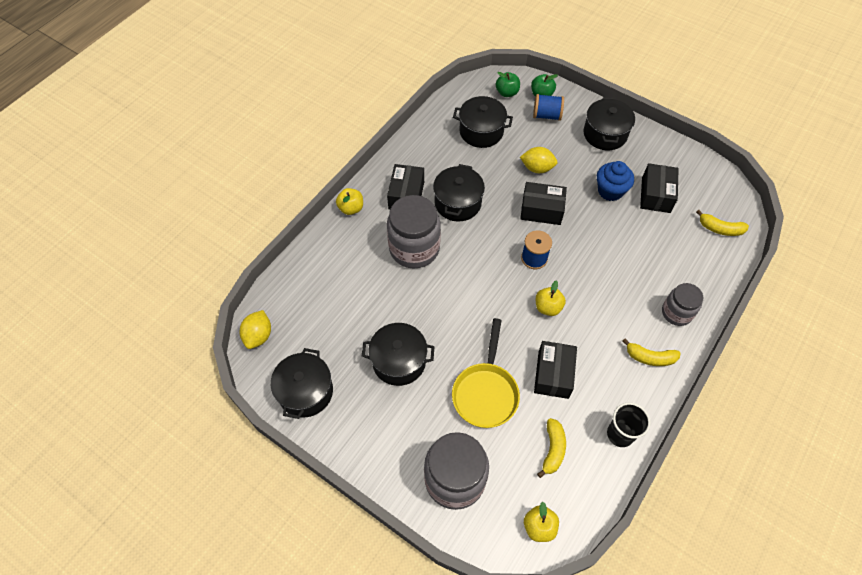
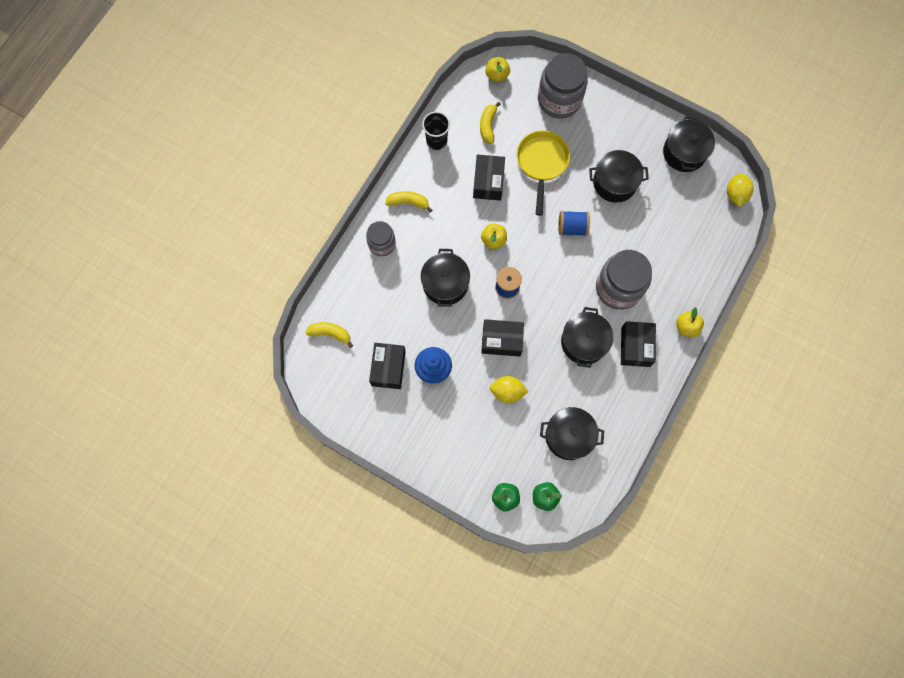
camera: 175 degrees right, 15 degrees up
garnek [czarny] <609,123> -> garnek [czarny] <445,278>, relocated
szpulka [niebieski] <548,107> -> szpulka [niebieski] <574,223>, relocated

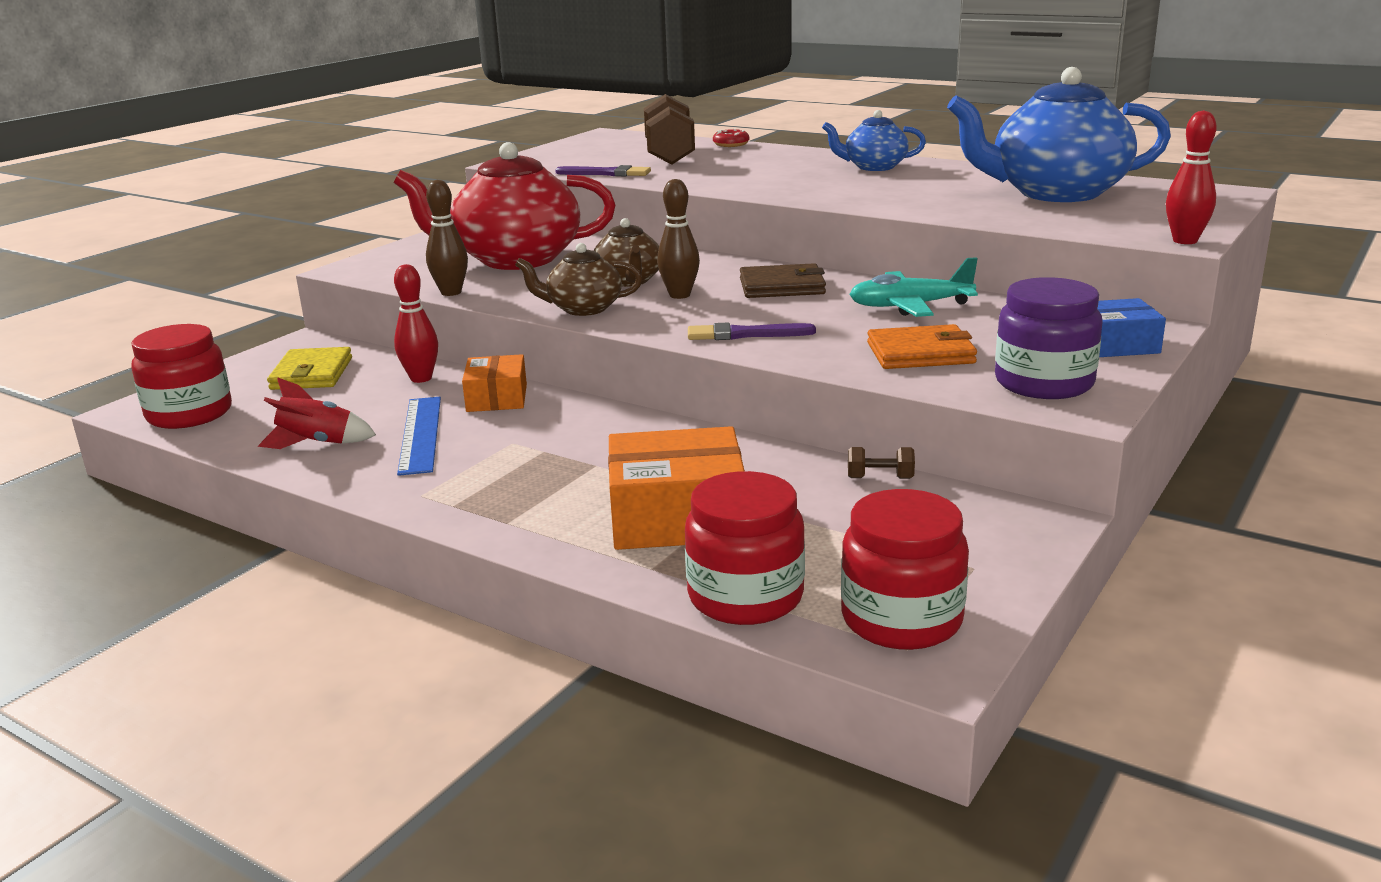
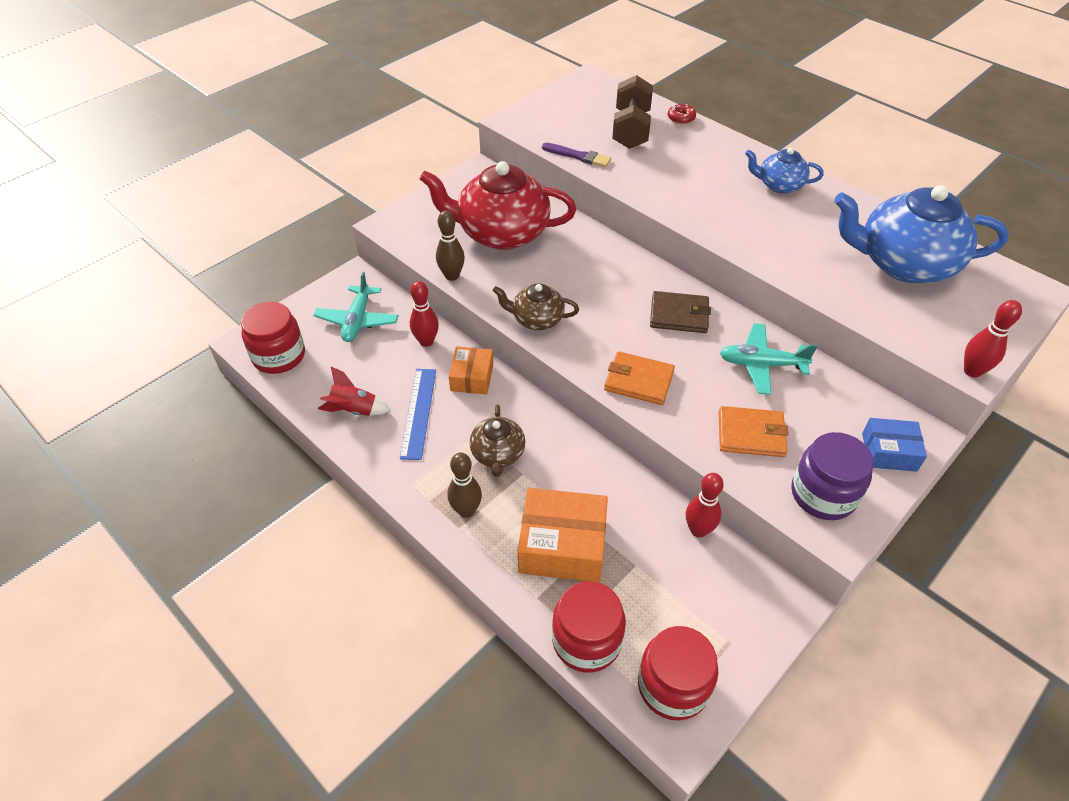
camera: 10 degrees right, 25 degrees up
portfel [żółty] <309,368> -> samolot [turkusowy] <356,307>
kręgiel [brązowy] <678,239> -> kręgiel [brązowy] <464,485>, relocated
imbryk [brązowy] <626,252> -> imbryk [brązowy] <497,440>, relocated
pędzel [fioletowy] <752,331> -> portfel [pomarańczowy] <639,378>
hantel [brązowy] <881,463> -> kręgiel [czerwony] <705,505>

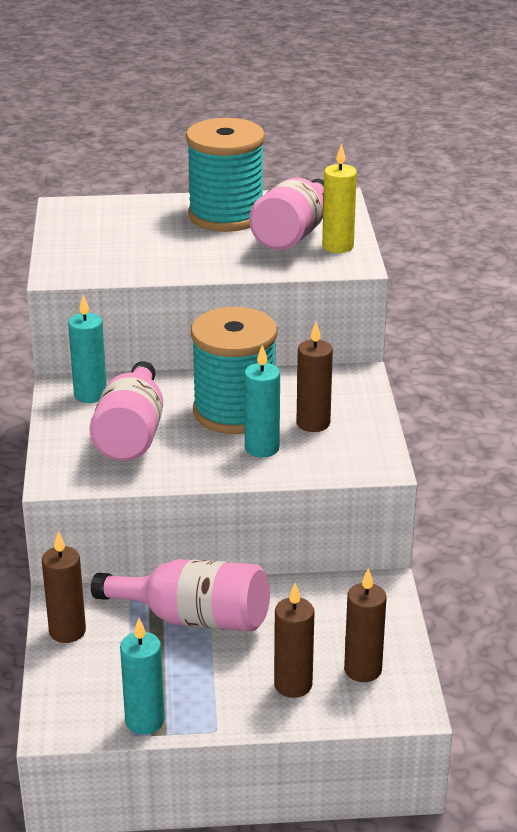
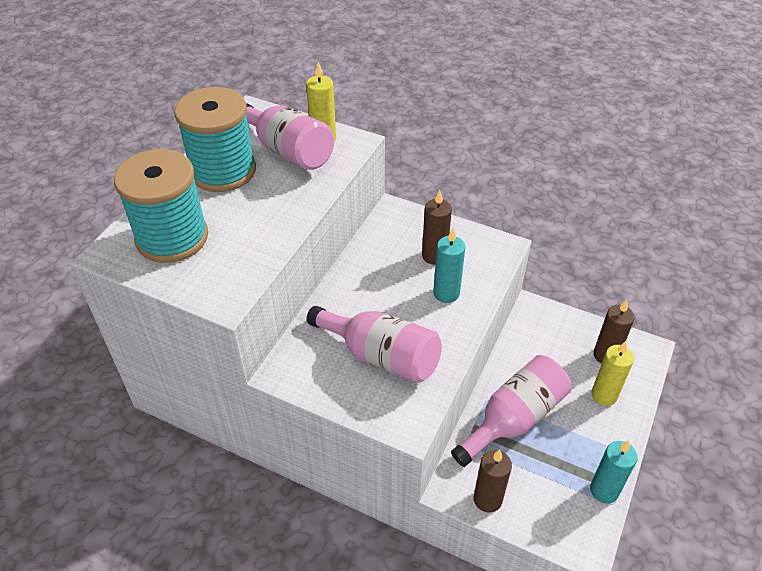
camera: 60 degrees left, 15 degrees up
szpulka [turkusowy] <234,370> -> szpulka [turkusowy] <161,206>, relocated
świeca [brązowy] <294,640> -> świeca [żółty] <612,373>
świeca [turkusowy] <87,349> -> none

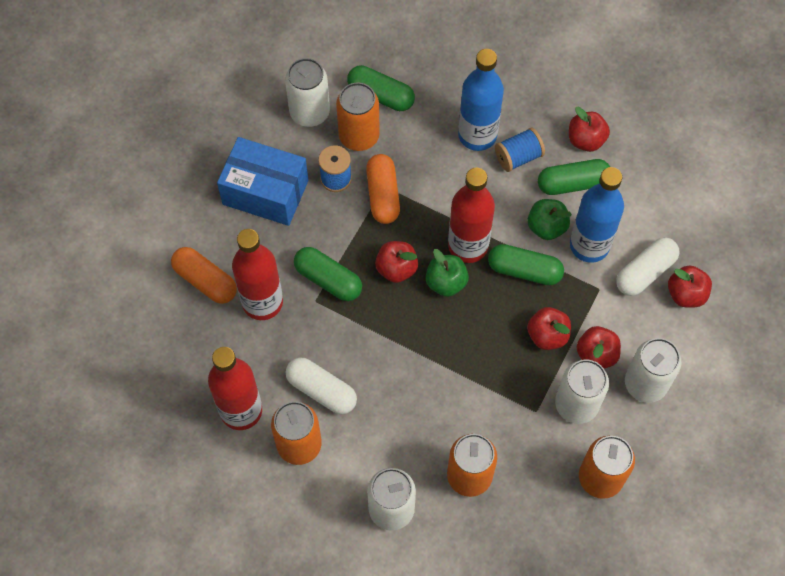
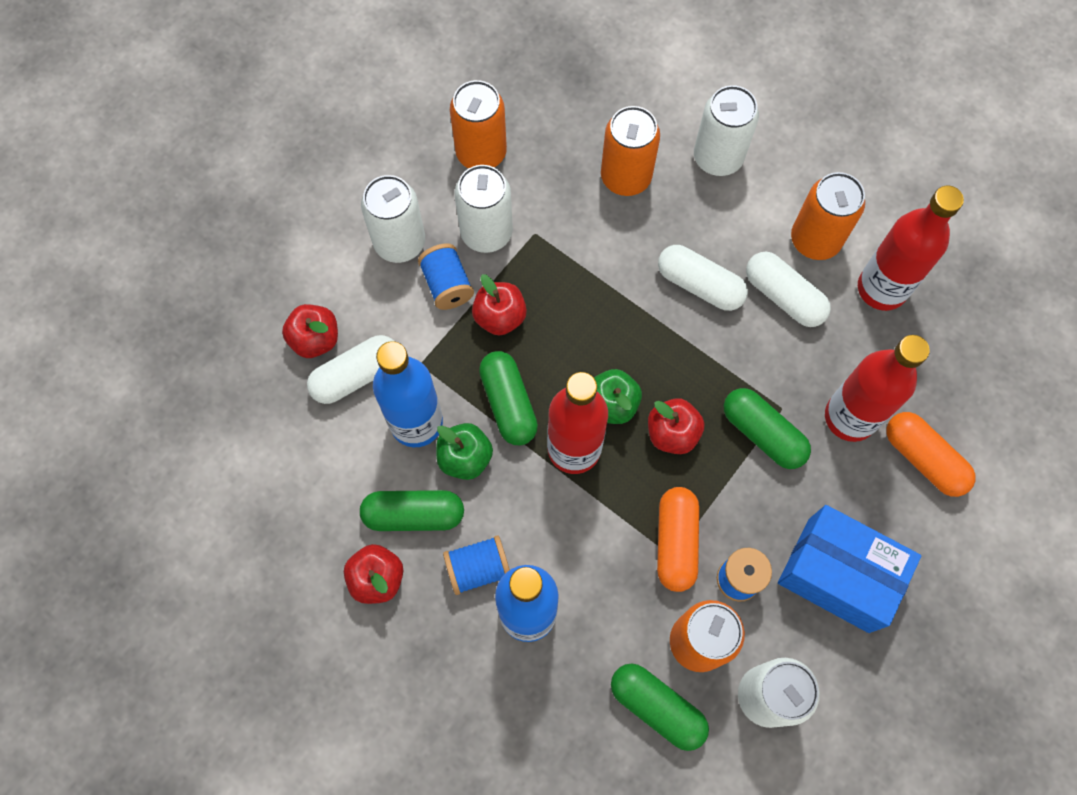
camera: 170 degrees left, 5 degrees up
jabłko [czerwony] <599,347> -> szpulka [niebieski] <446,276>
kapsułka [zielony] <526,264> -> kapsułka [zielony] <508,398>, 45 degrees clockwise
none -> kapsułka [biały] <703,278>

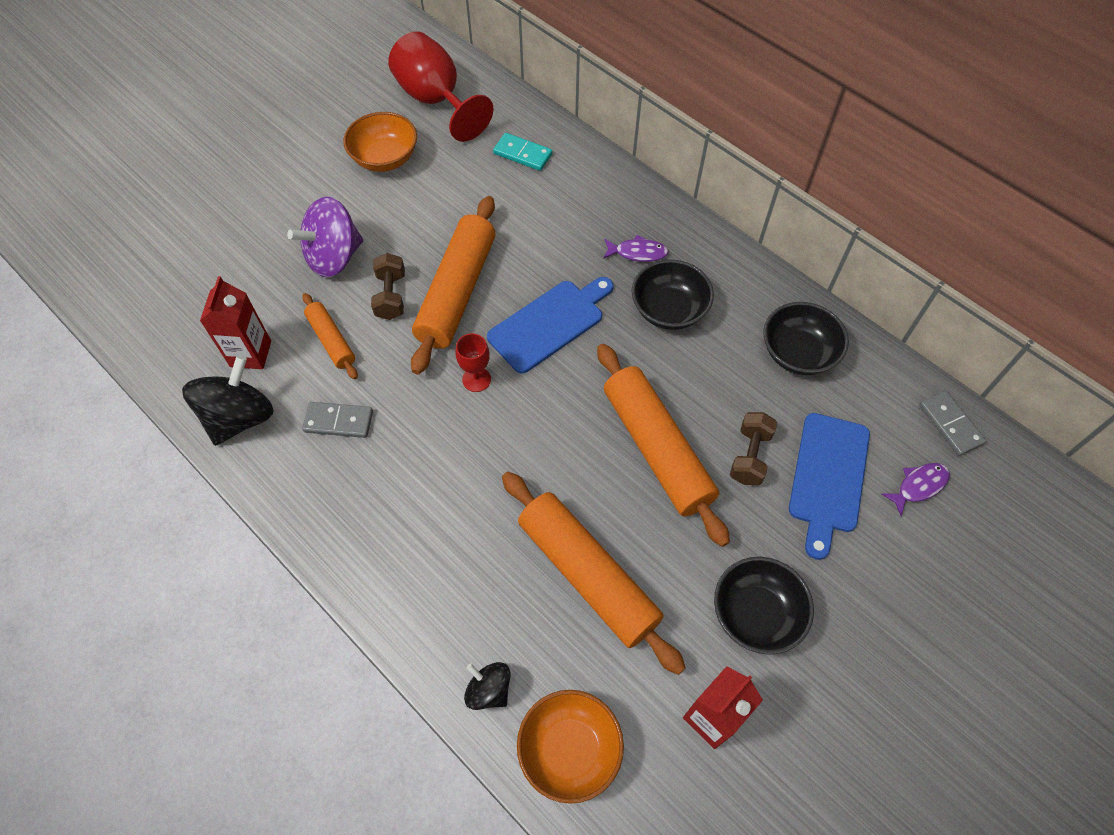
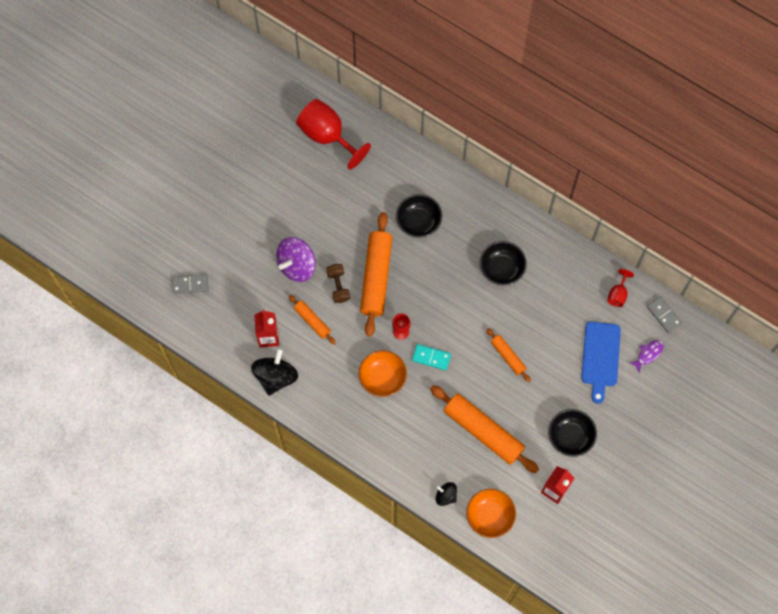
camera: 10 degrees left, 10 degrees up
kostka domina [szary] <337,420> -> kostka domina [szary] <190,284>, relocated
miska [pomarańczowy] <380,142> -> miska [pomarańczowy] <383,373>, relocated
miska [czarny] <806,338> -> miska [czarny] <419,216>, relocated
kostka domina [turkusowy] <522,152> -> kostka domina [turkusowy] <431,357>, relocated
wałek do ciasta [pomarańczowy] <663,445> -> wałek do ciasta [pomarańczowy] <508,355>, x0.52
none -> kielich [czerwony] <620,288>
deska do krojenia [niebieski] <550,325> -> none
ryba [fioletowy] <636,248> -> none
hantel [brązowy] <753,448> -> none

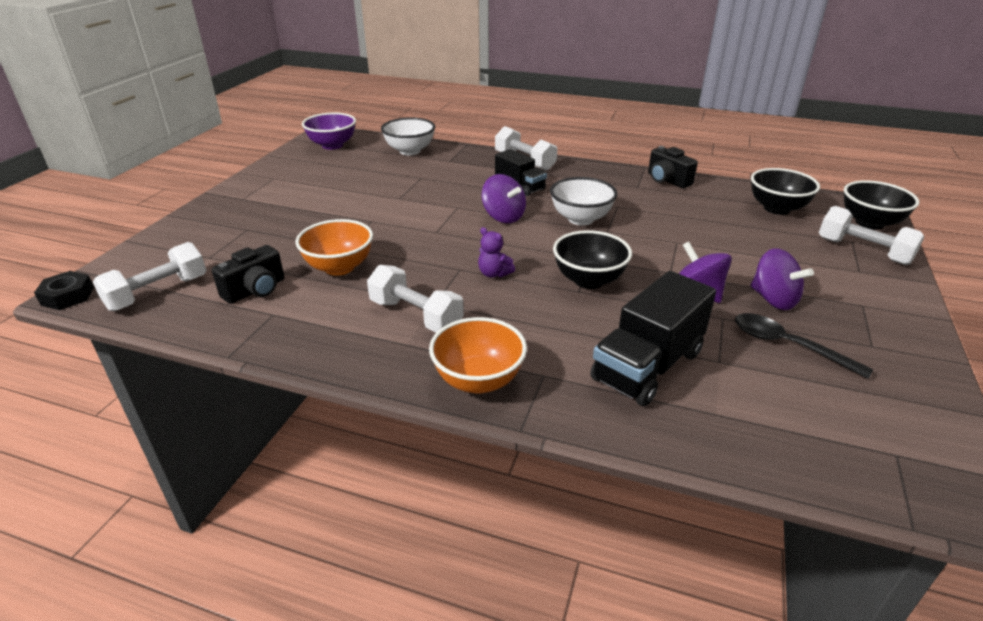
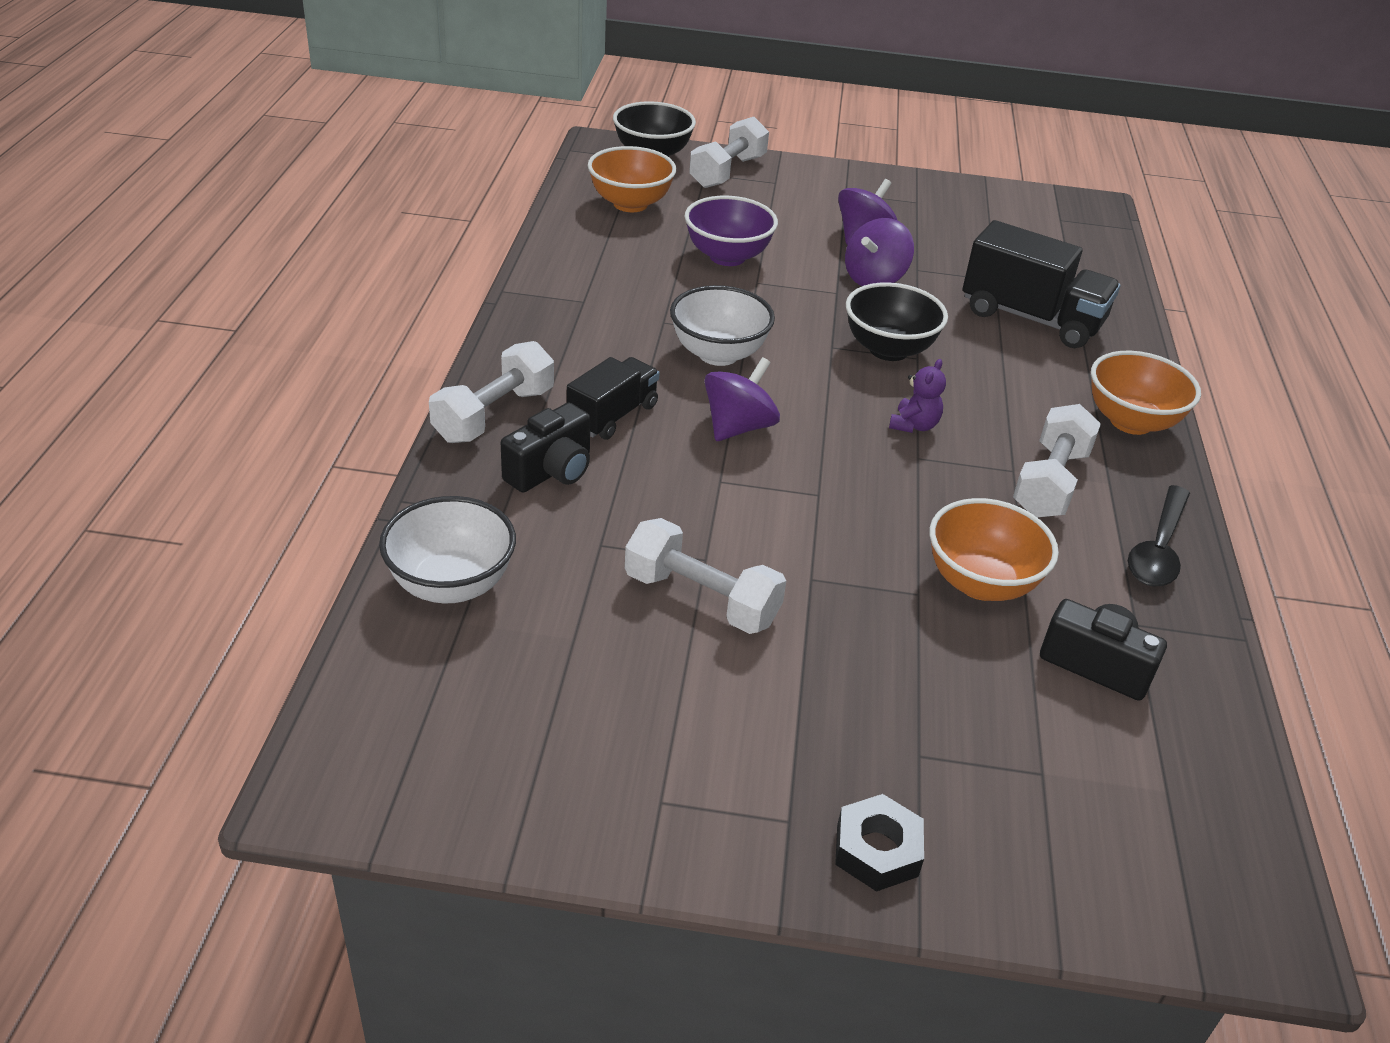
camera: 105 degrees left, 5 degrees up
aparat fotograficzny [czarny] <673,167> -> aparat fotograficzny [czarny] <545,447>, relocated
miska [czarny] <785,191> -> miska [pomarańczowy] <632,179>
hantel [biały] <150,276> -> hantel [biały] <705,576>, relocated
miska [fioletowy] <329,131> -> miska [fioletowy] <731,231>, relocated
nakrętka [czarny] <64,290> -> nakrętka [czarny] <879,843>, relocated
łyżka [czarny] <804,346> -> łyżka [czarny] <1159,535>, relocated

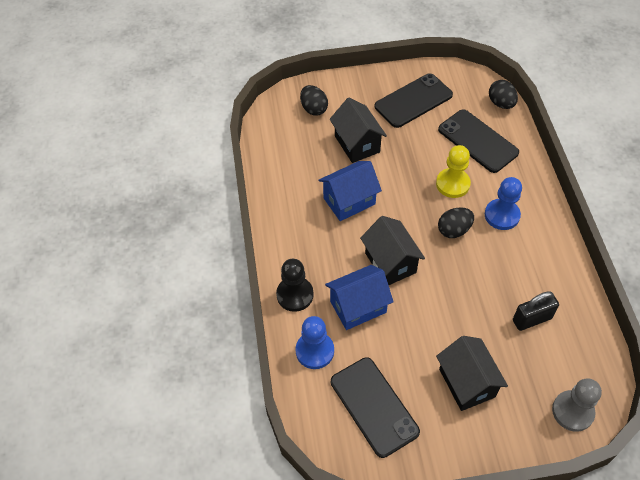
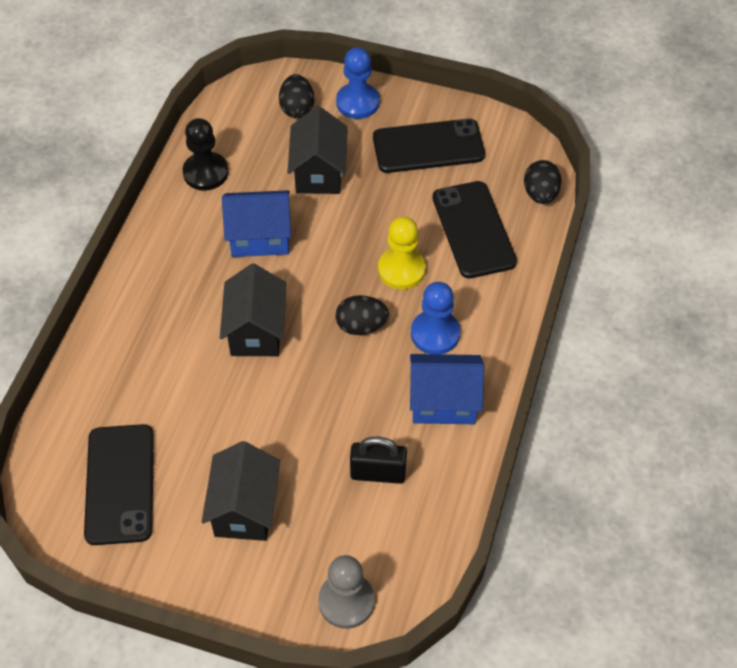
camera: 25 degrees right, 0 degrees up
pionek [czarny] <295,285> -> pionek [czarny] <205,154>, relocated
pionek [niebieski] <315,342> -> pionek [niebieski] <358,83>, relocated
domek [niebieski] <359,297> -> domek [niebieski] <447,389>, relocated

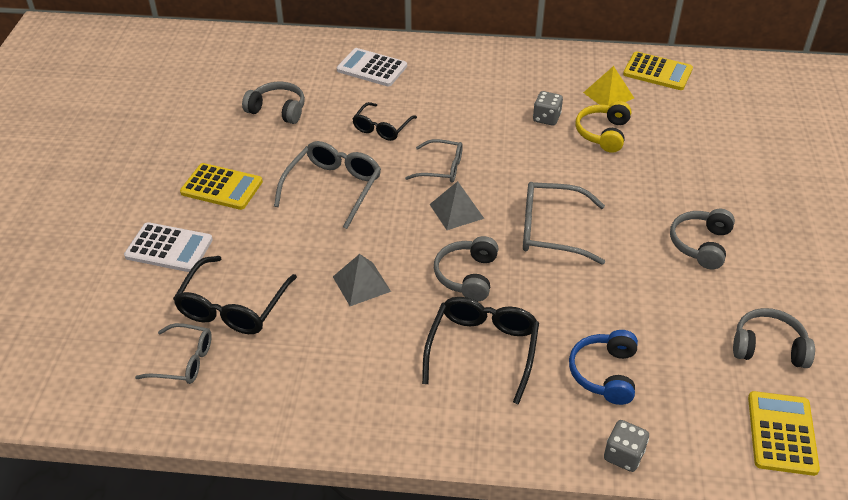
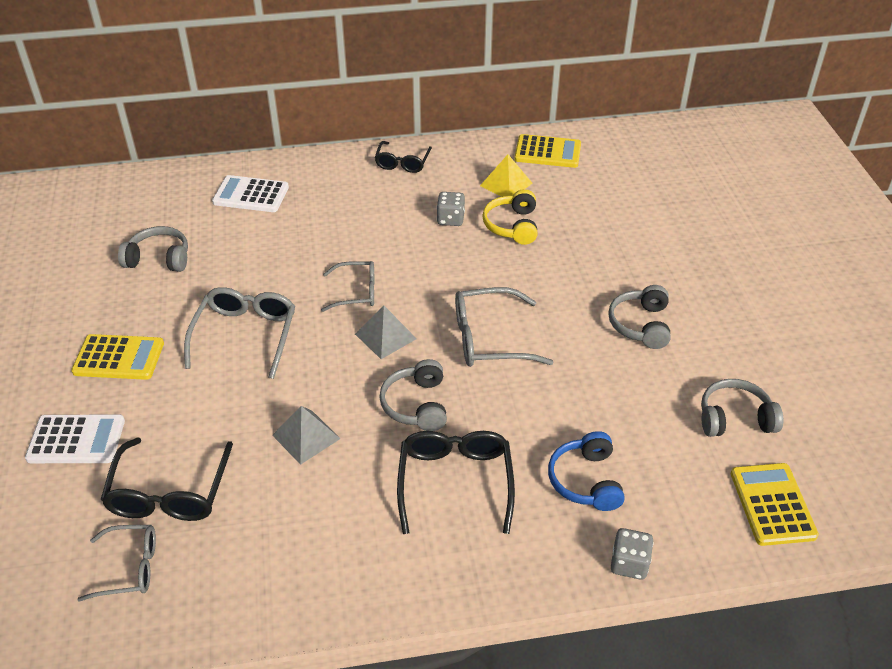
camera: 15 degrees left, 0 degrees up
okulary [czarny] <384,121> -> okulary [czarny] <403,157>, relocated

